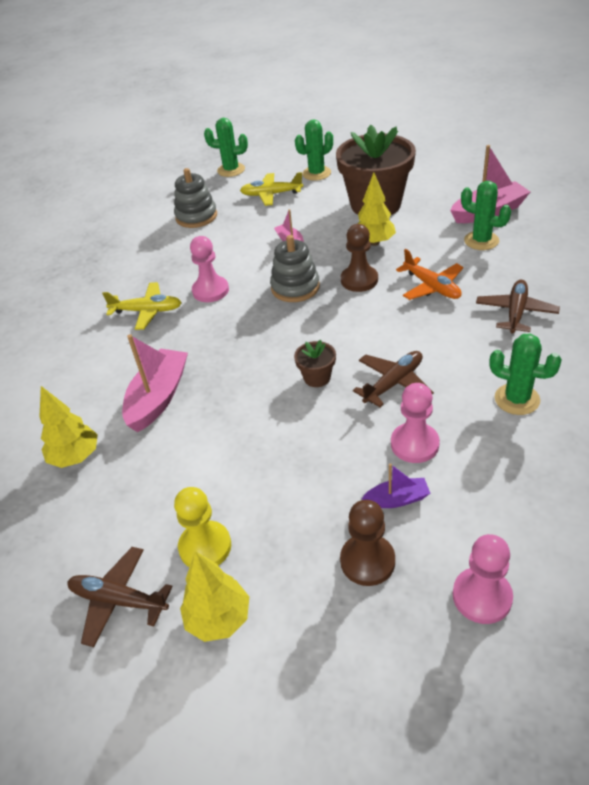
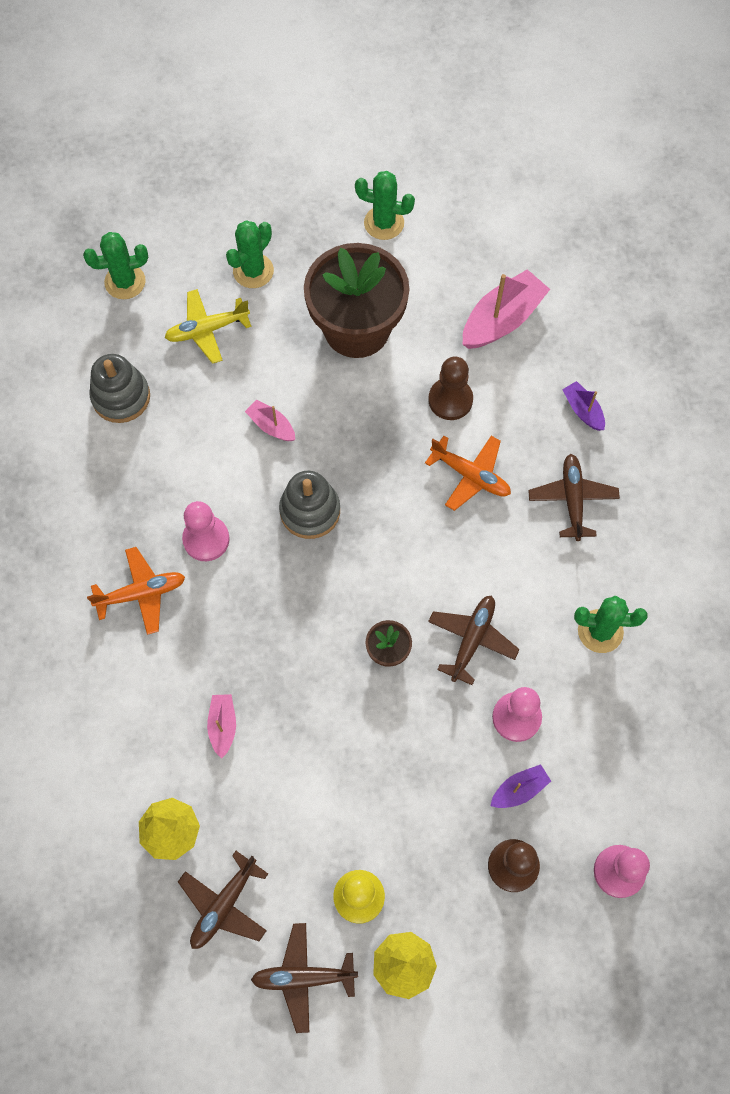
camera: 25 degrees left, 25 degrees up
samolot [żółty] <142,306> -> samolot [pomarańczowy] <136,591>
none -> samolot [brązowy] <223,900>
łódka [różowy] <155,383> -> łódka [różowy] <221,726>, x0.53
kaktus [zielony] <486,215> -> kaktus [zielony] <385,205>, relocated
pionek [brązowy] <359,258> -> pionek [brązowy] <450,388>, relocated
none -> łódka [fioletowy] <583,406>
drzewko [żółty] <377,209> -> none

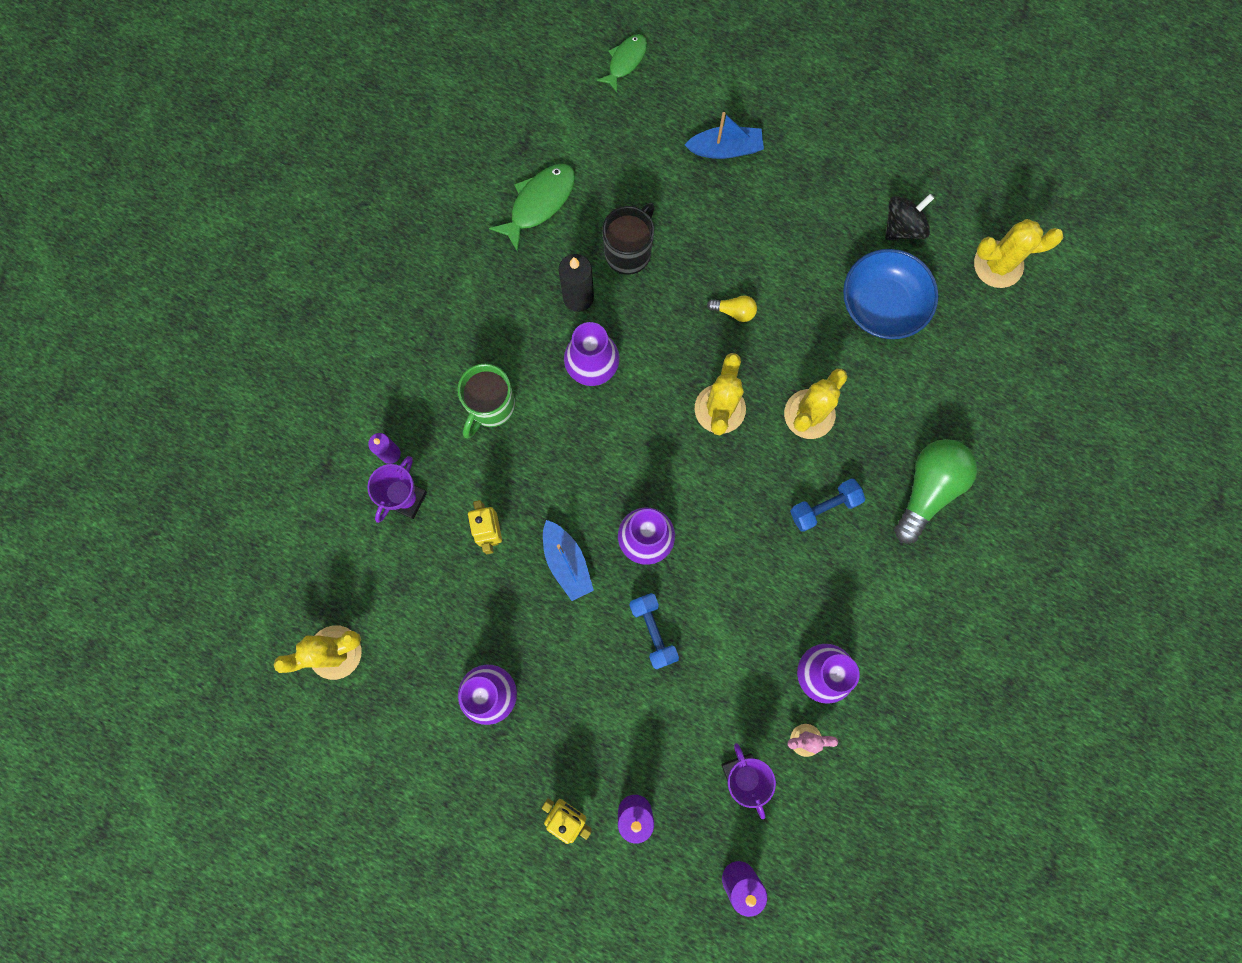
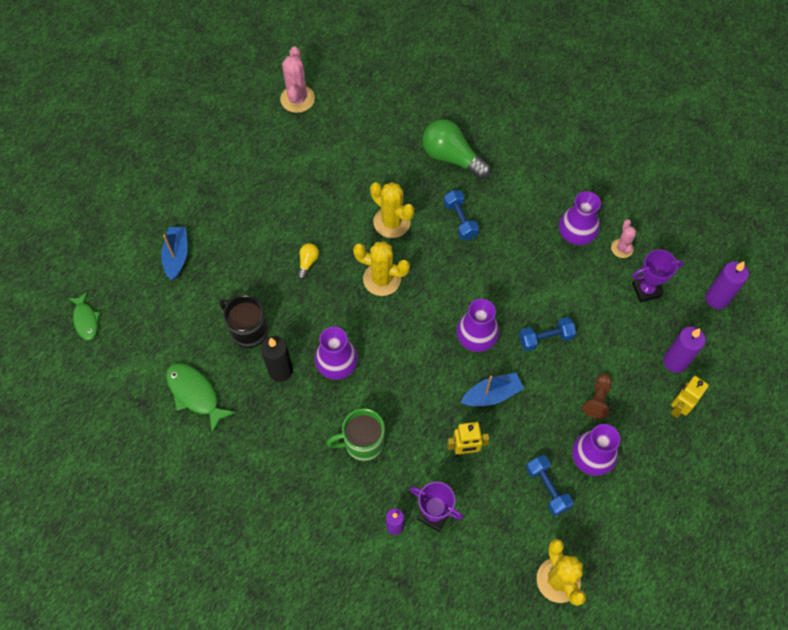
camera: 85 degrees left, 15 degrees down
ryba [zielony] <622,63> -> ryba [zielony] <84,316>, 150 degrees counterclockwise
kaktus [żółty] <1018,253> -> kaktus [różowy] <297,79>
kubek [zielony] <486,401> -> kubek [zielony] <356,434>, 135 degrees clockwise
none -> hantel [niebieski] <549,485>
none -> pionek [brązowy] <597,396>
miska [niebieski] <891,294> -> none
bączek [czarny] <909,217> -> none

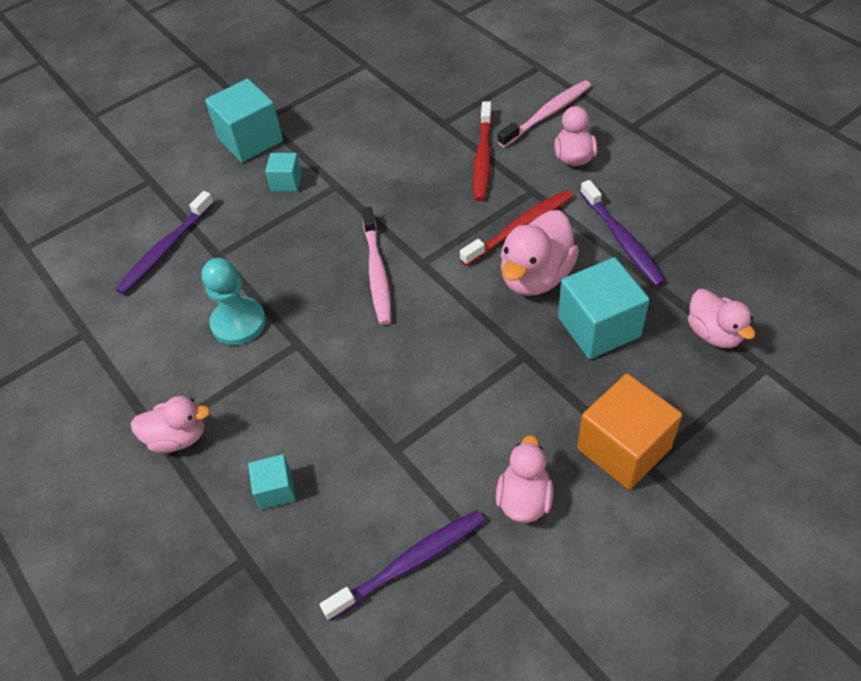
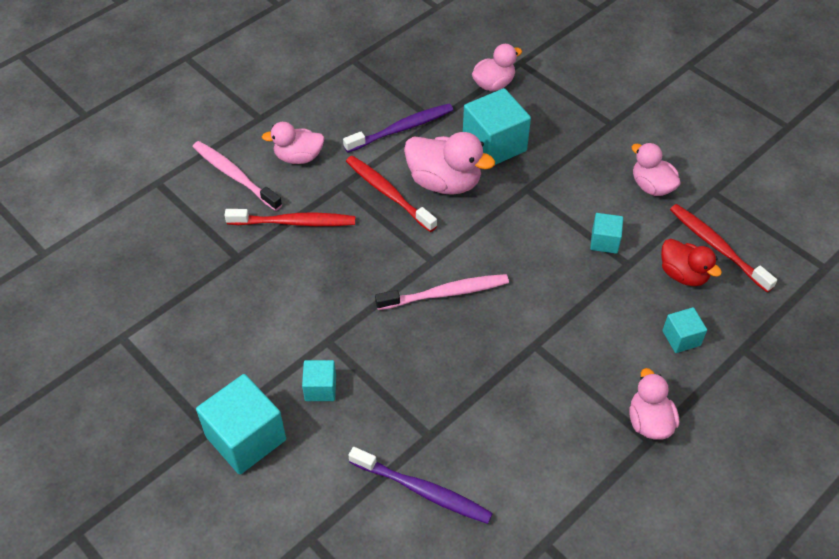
camera: 100 degrees left, 0 degrees up
none -> sześcian [turkusowy] <606,233>
kaczka [różowy] <525,479> -> kaczka [różowy] <656,169>, 45 degrees clockwise
none -> kaczka [czerwony] <691,262>
szczoteczka do zębów [fioletowy] <402,565> -> szczoteczka do zębów [czerwony] <723,248>
pionek [turkusowy] <233,301> -> none
sześcian [pomarańczowy] <629,432> -> none

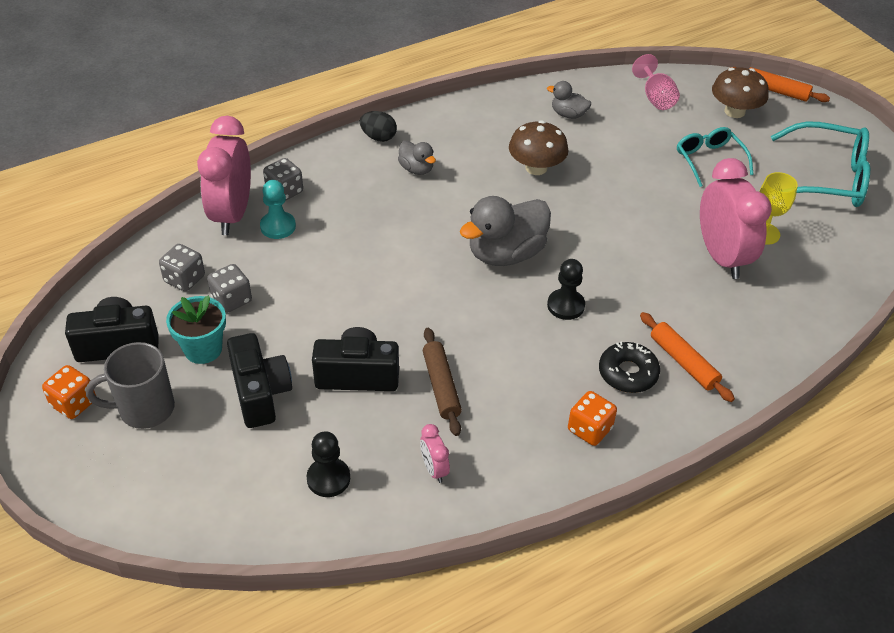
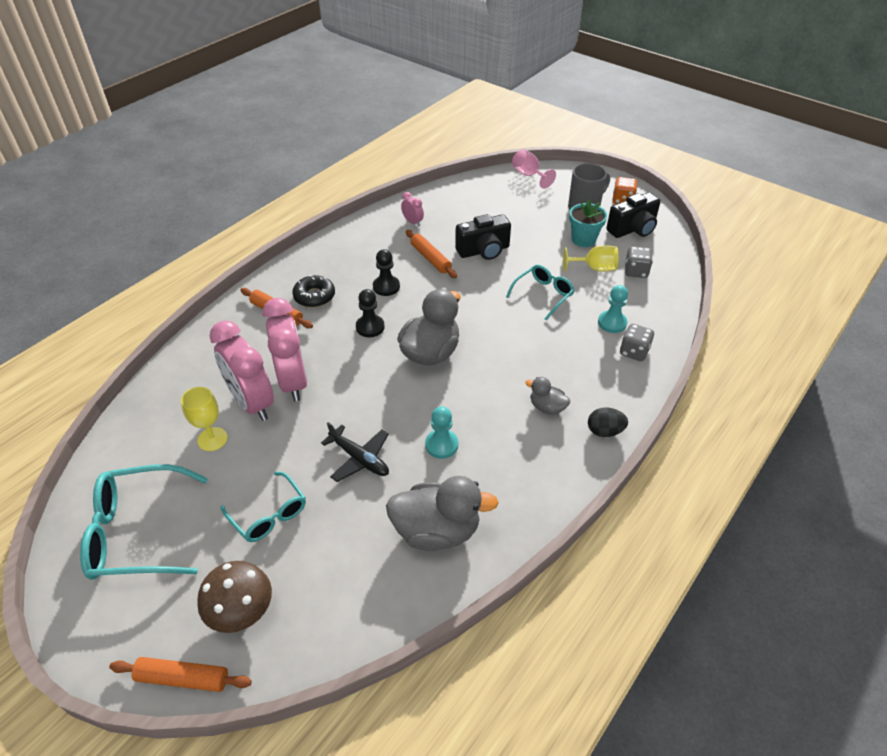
camera: 160 degrees right, 0 degrees up
budzik [różowy] <224,175> -> budzik [różowy] <285,350>, relocated
none -> samolot [czarny] <355,452>
pionek [czarny] <328,464> -> pionek [czarny] <386,272>, relocated
kaczka [szary] <569,100> -> kaczka [szary] <442,513>, x1.95
wałek do ciasta [brązowy] <442,382> -> wałek do ciasta [pomarańczowy] <431,254>
grzyb [brązowy] <538,147> -> pionek [turkusowy] <441,432>
none -> okulary [turkusowy] <540,292>
kielich [różowy] <656,82> -> kielich [różowy] <534,169>, relocated
kostka do gry [szary] <229,288> -> kielich [żółty] <591,258>
aparat fotograficzny [czarny] <259,380> -> none
kostka do gry [pomarańczowy] <592,418> -> none

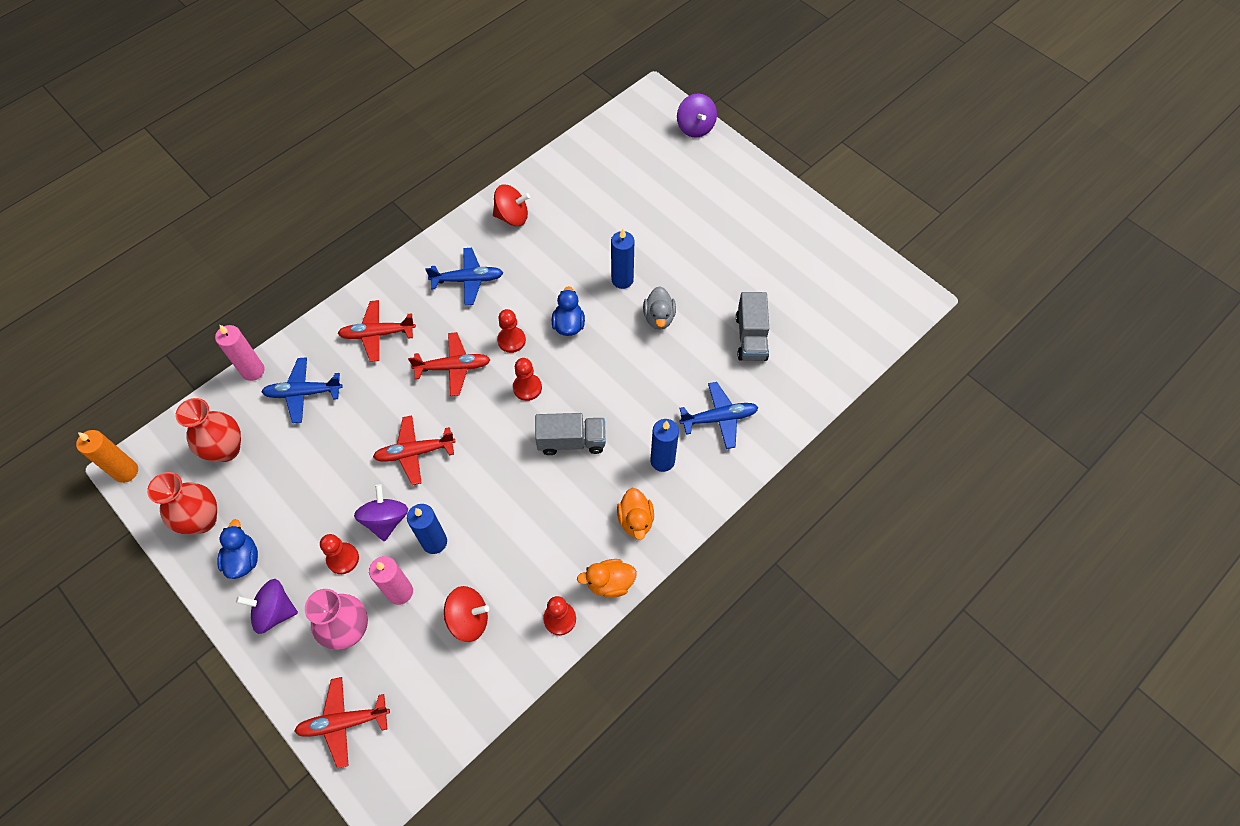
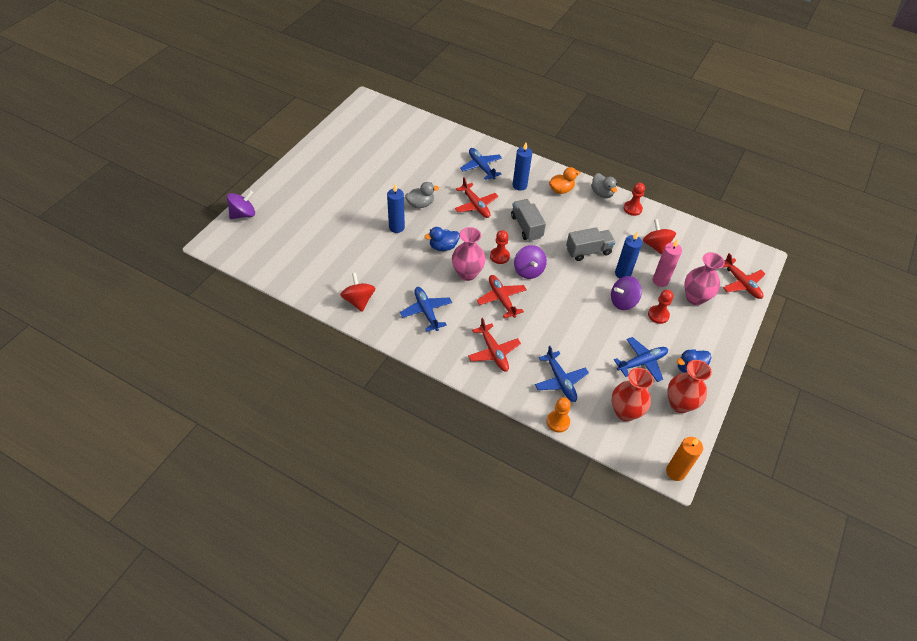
camera: 110 degrees left, 10 degrees down
pionek [czerwony] <511,331> -> wazon [różowy] <469,254>
samolot [czerwony] <414,450> -> samolot [czerwony] <476,197>, relocated
bączek [fioletowy] <267,606> -> bączek [fioletowy] <530,262>, relocated
świeca [różowy] <240,353> -> pionek [pomarańczowy] <558,414>
ciężarówka [szary] <752,326> -> ciężarówka [szary] <591,244>, relocated
kaczka [pomarańczowy] <607,578> -> kaczka [szary] <604,185>
none -> samolot [niebieski] <641,359>

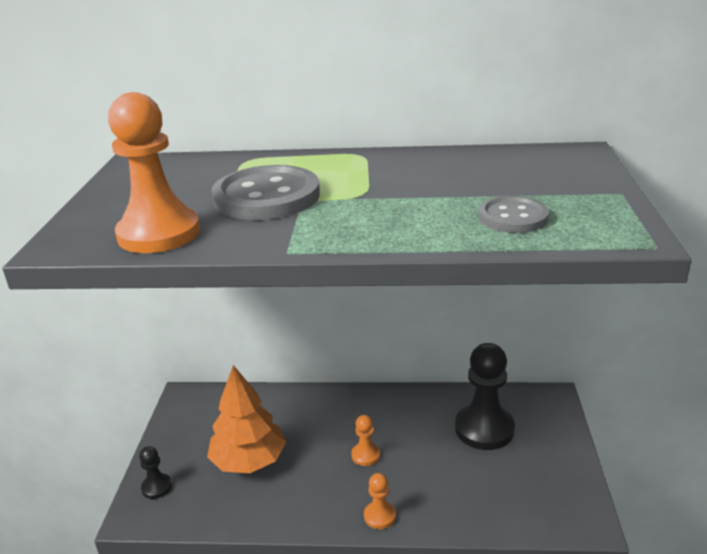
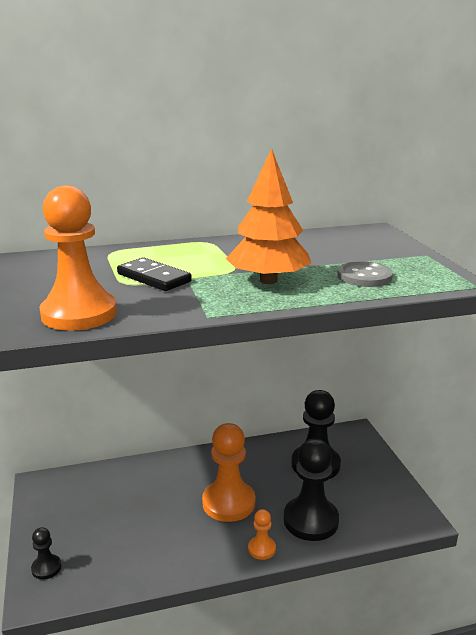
camera: 20 degrees left, 5 degrees down
guzik [szary] <266,192> -> kostka domina [czarny] <154,274>
pionek [pomarańczowy] <365,440> -> pionek [pomarańczowy] <228,472>, x2.09
drzewko [pomarańczowy] <246,419> -> drzewko [pomarańczowy] <268,216>, relocated
none -> pionek [czarny] <311,490>

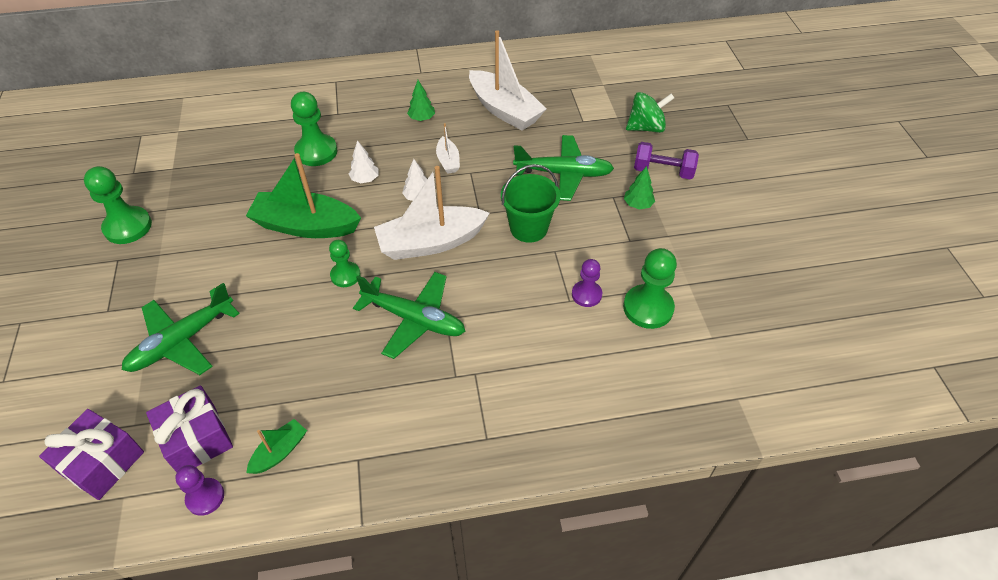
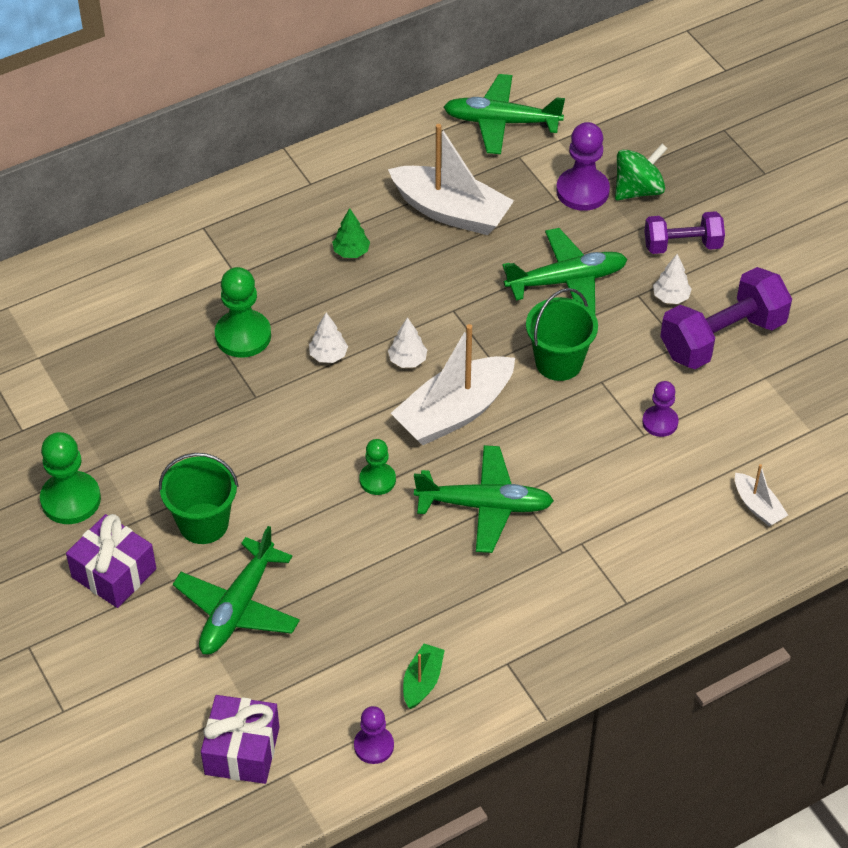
camera: 20 degrees left, 0 degrees up
prezent [fioletowy] <189,428> -> prezent [fioletowy] <111,561>, relocated
none -> wiadro [zielony] <199,498>
none -> samolot [zielony] <504,114>
none -> pionek [fioletowy] <583,166>
drzewko [zielony] <639,188> -> drzewko [biały] <672,279>
none -> hantel [fioletowy] <726,318>
łódka [biały] <448,148> -> łódka [biały] <761,495>, relocated
łódka [zielony] <303,195> -> none
pionek [zielony] <650,288> -> none

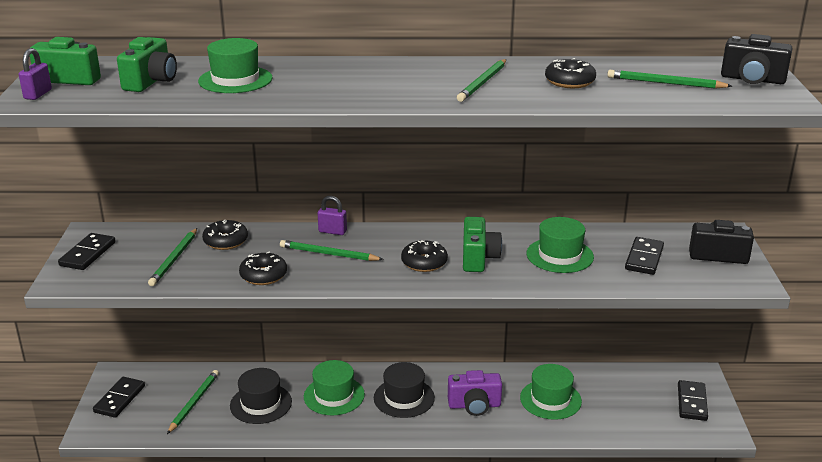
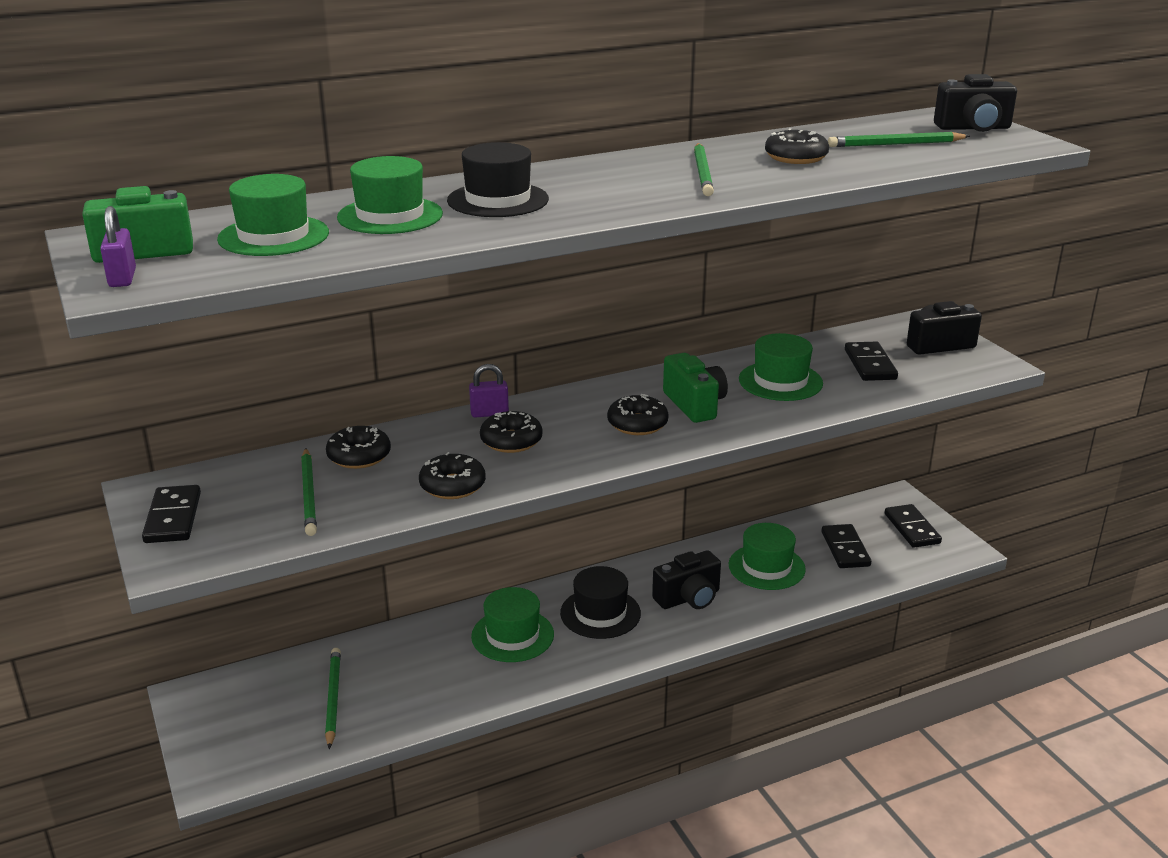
camera: 25 degrees left, 0 degrees up
aparat fotograficzny [zielony] <147,64> -> kapelusz [zielony] <273,215>
kapelusz [czarny] <261,396> -> kapelusz [czarny] <498,179>, relocated
ołówek [zielony] <332,250> -> donut [czarny] <511,432>
aparat fotograficzny [fioletowy] <475,393> -> aparat fotograficzny [czarny] <686,579>
kostka domina [czarny] <119,397> -> kostka domina [czarny] <846,546>, relocated

